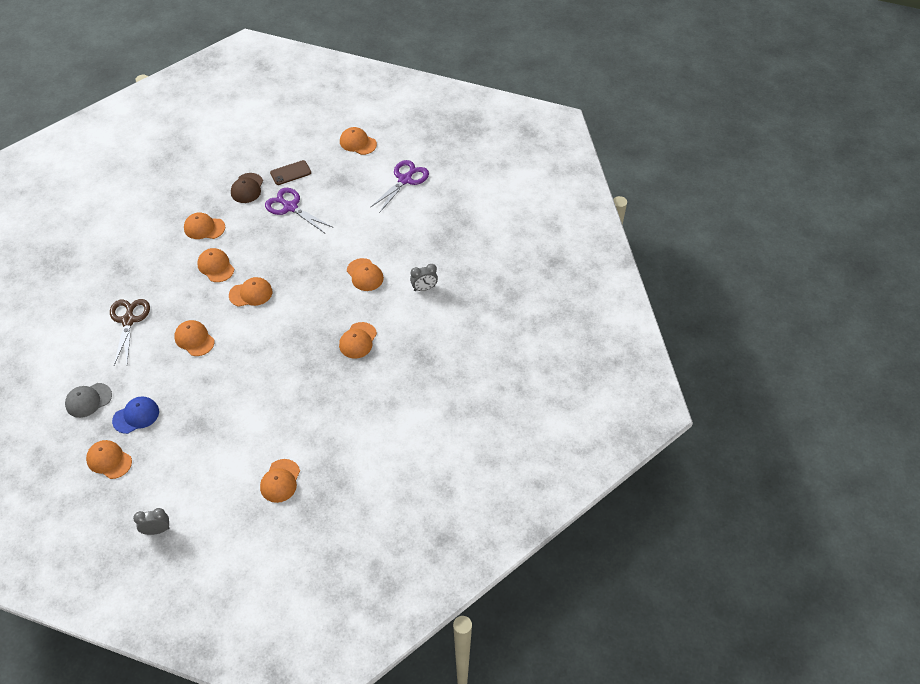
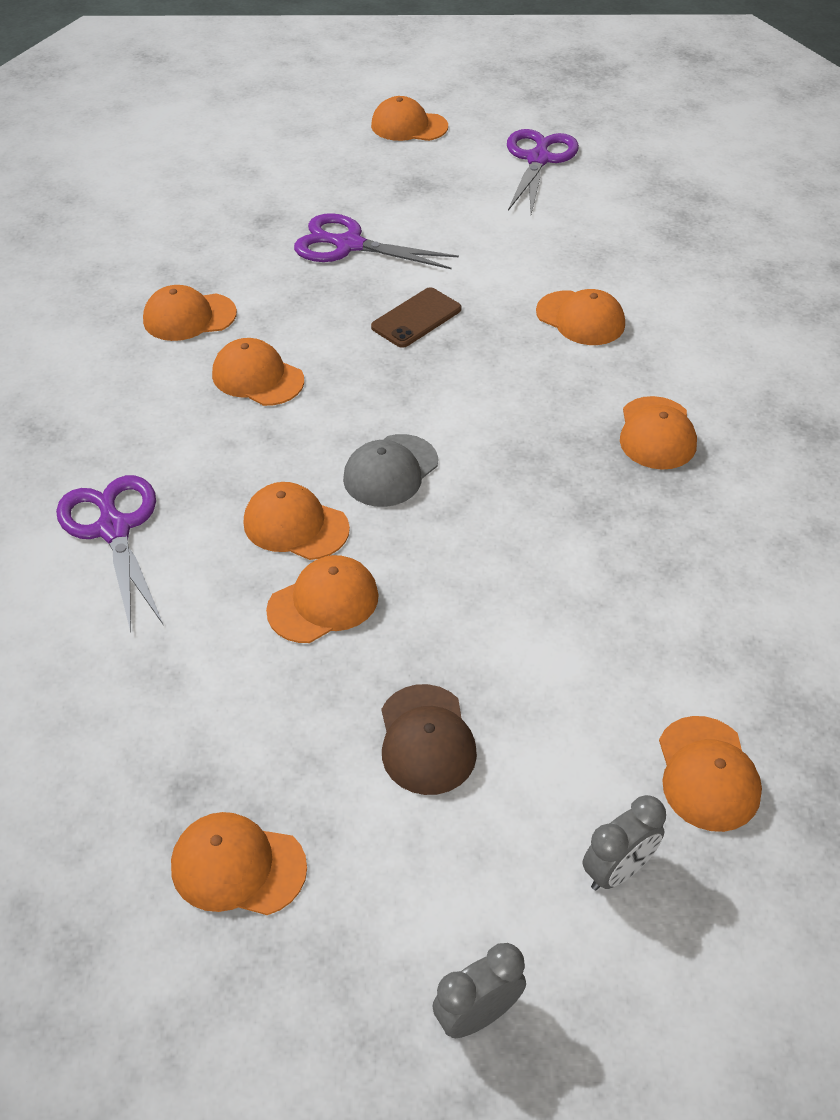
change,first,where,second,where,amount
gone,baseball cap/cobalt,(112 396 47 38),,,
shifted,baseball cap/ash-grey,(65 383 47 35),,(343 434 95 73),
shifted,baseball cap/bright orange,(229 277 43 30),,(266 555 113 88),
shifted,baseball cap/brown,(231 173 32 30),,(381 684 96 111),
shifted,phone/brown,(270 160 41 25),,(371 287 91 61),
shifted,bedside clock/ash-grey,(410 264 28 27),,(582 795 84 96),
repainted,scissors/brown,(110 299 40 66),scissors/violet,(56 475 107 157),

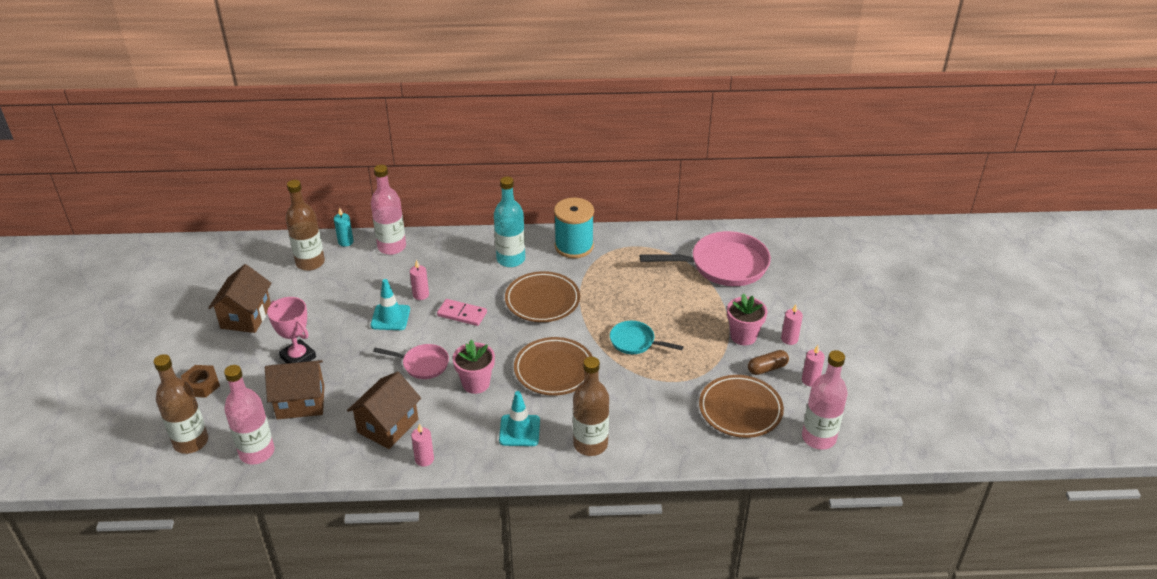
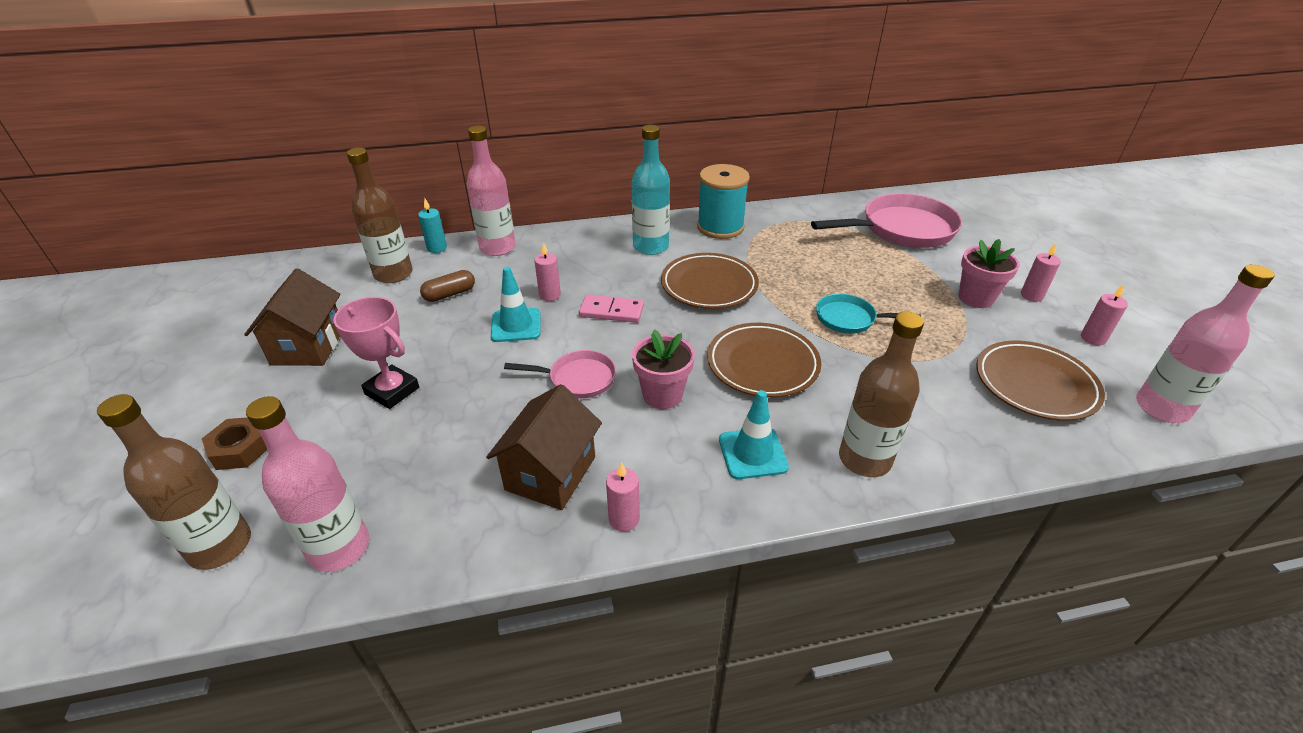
change,first,where,second,where,amount
gone,house/brown,(265 360 59 59),,,
shifted,pill shape/brown,(748 350 41 25),,(420 270 55 32),

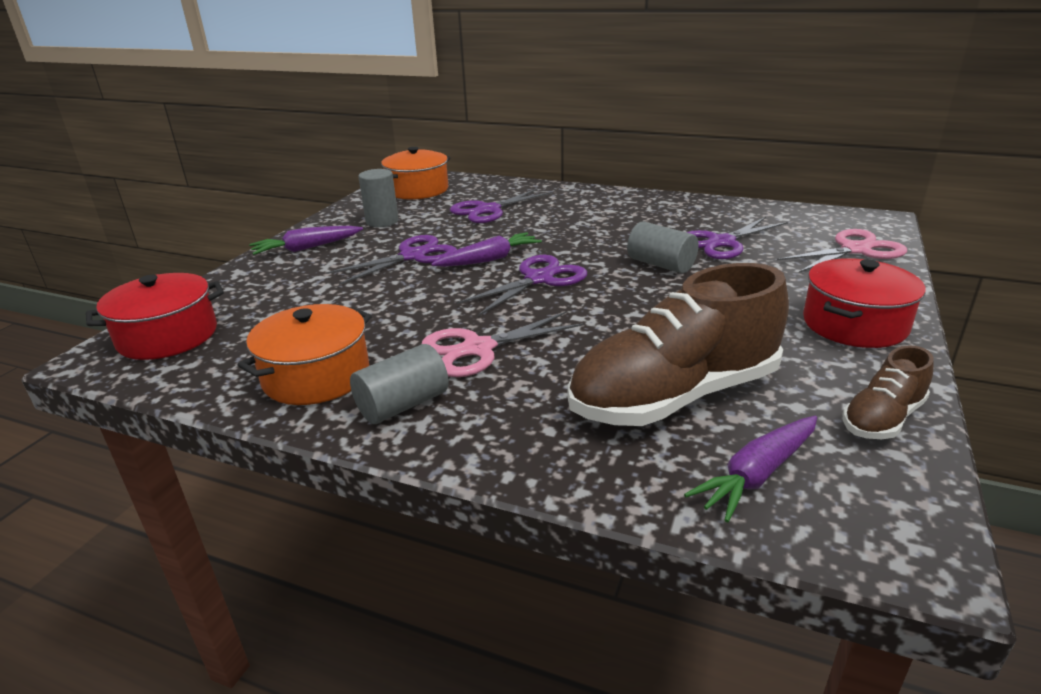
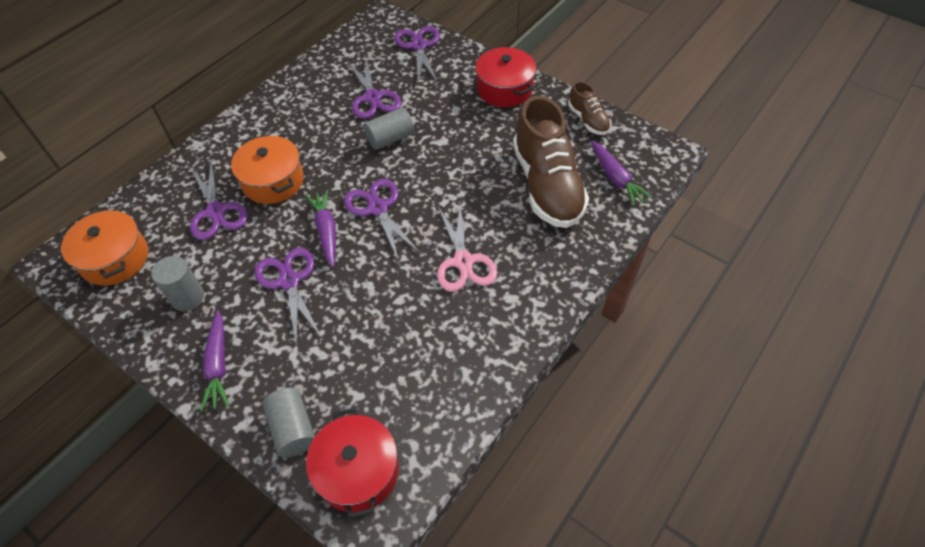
change,first,where,second,where,amount
shifted,cooking pot/bright orange,(238 304 134 101),,(231 136 73 68),
shifted,cylinder shape/ash-grey,(350 344 99 80),,(263 388 52 70),
repainted,scissors/rosy,(777 229 130 44),scissors/violet,(394 26 46 57),

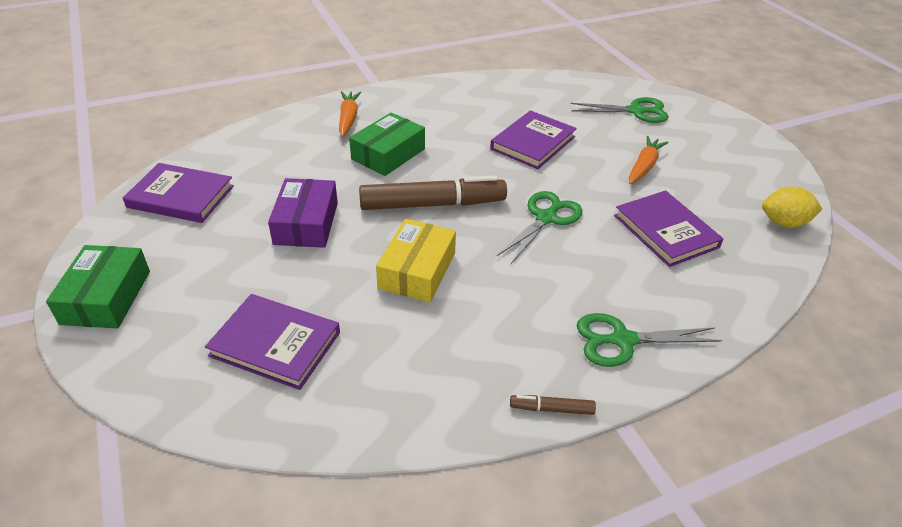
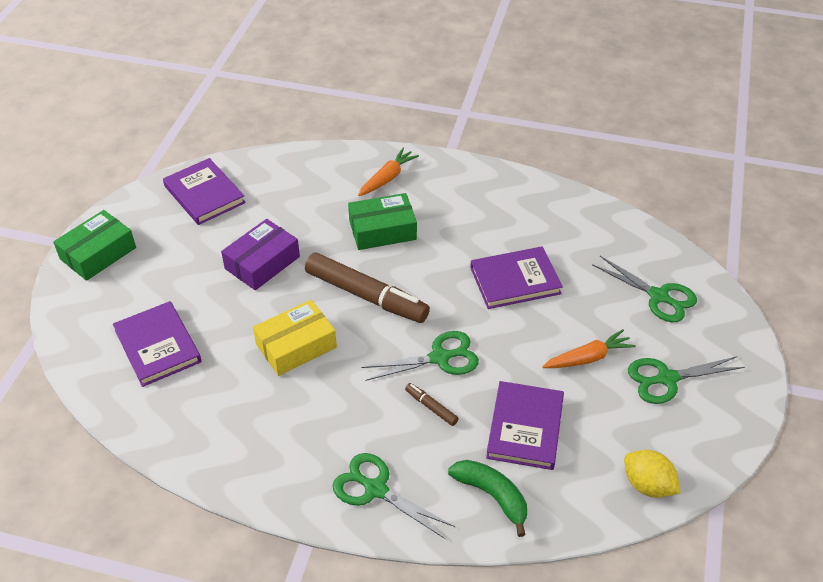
change,first,where,second,where,amount
new,,,banana/leaf-green,(448 460 79 77),
new,,,scissors/leaf-green,(628 356 117 48),
shifted,felt pen/brown,(510 395 86 20),,(405 383 54 43),

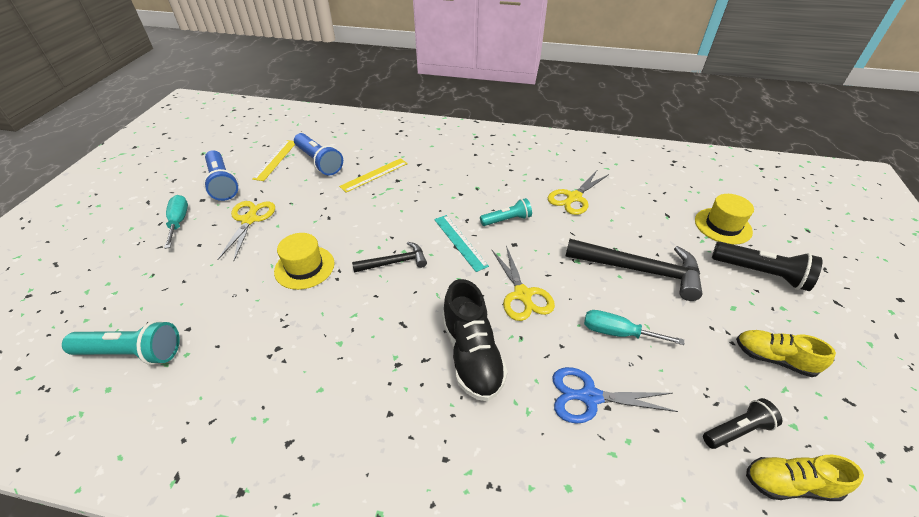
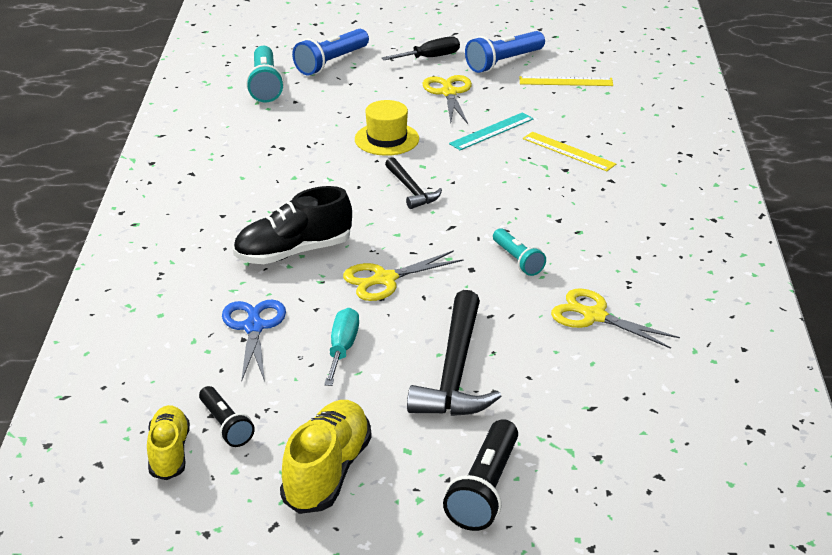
change,first,where,second,where,amount
gone,hat/yellow,(695 194 59 51),,,
shifted,pocket torch/cobalt,(294 133 49 43),,(292 29 77 46),
shifted,measuring stick/turquoise,(434 215 55 57),,(449 112 85 38),
repainted,screwdriver/turquoise,(164 195 24 54),screwdriver/jet-black,(382 36 78 24),
rotated,scissors/yellow,(217 201 58 60),,(422 75 50 49),90 degrees counterclockwise
scaled,lace-up shoe/yellow,(736 330 100 47),,(280 400 91 114),x1.52

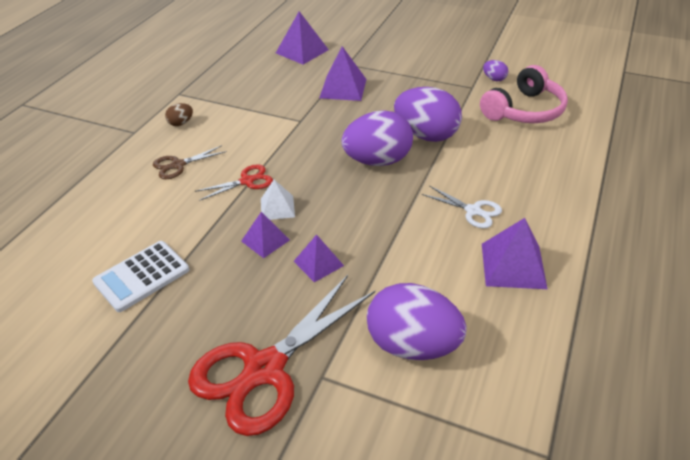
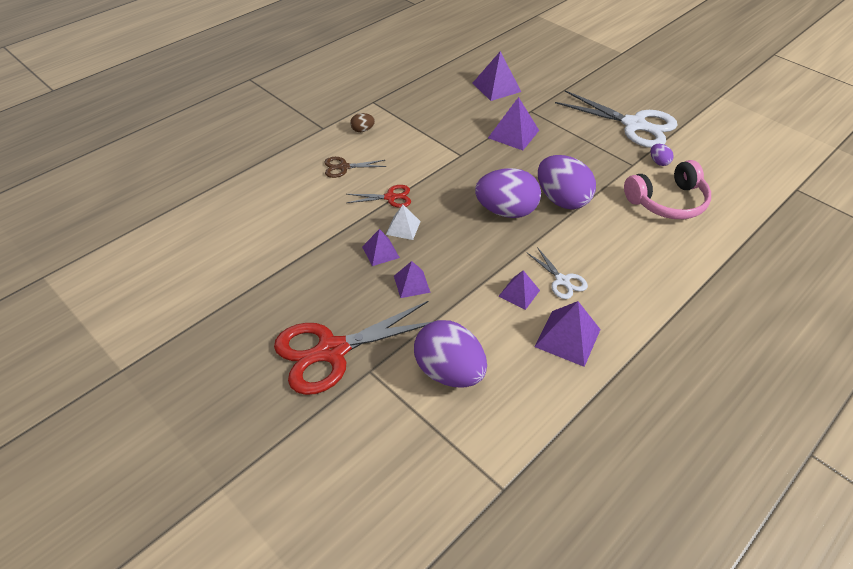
change,first,where,second,where,amount
gone,pocket calculator/snow-white,(92 241 97 71),,,
new,,,solid pyramid/violet,(498 270 42 40),
new,,,scissors/snow-white,(555 90 123 58),

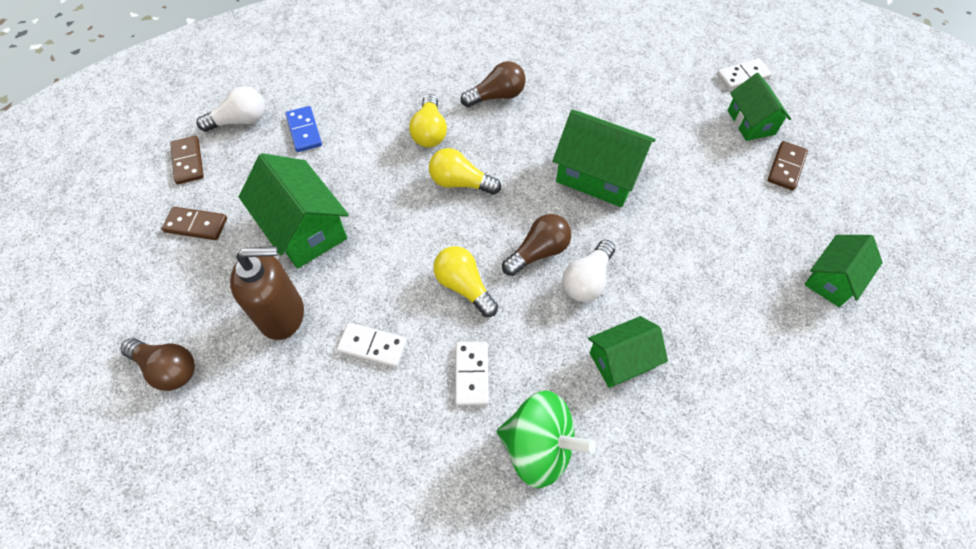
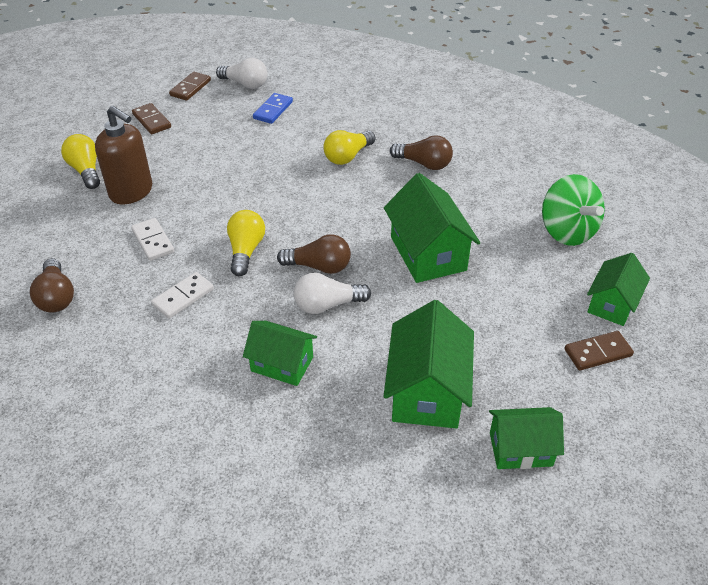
change,first,where,second,where,amount
gone,domino tile/snow-white,(717 58 55 32),,,
shifted,light bulb/brown,(120 338 75 53),,(30 258 44 55),
shifted,house/leaf-green,(239 153 110 116),,(384 300 90 128),
shifted,light bulb/yellow,(429 148 72 47),,(61 134 39 55),
shifted,toy top/leaf-green,(497 390 99 98),,(542 174 63 72),

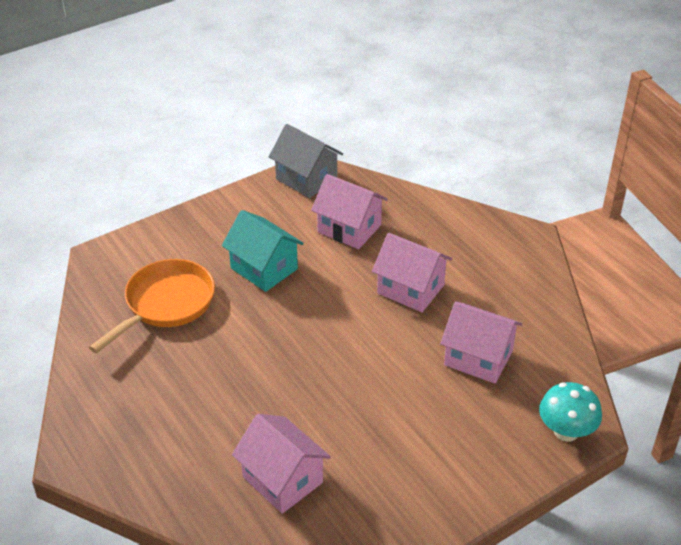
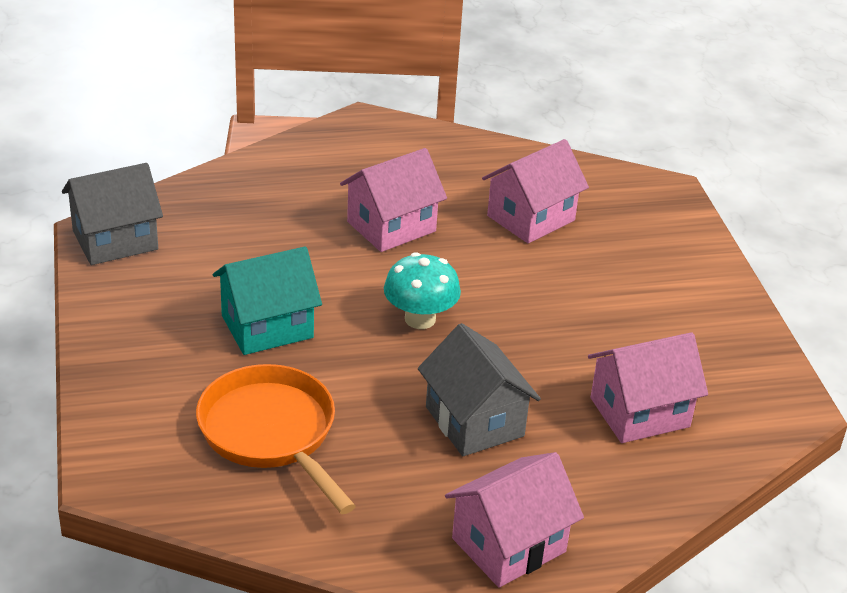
change,first,where,second,where,amount
new,,,house/ash-grey,(418 323 123 133),
shifted,house/rosy,(311 174 77 75),,(445 452 139 135),
shifted,fungus/turquoise,(539 382 63 60),,(384 252 77 77),

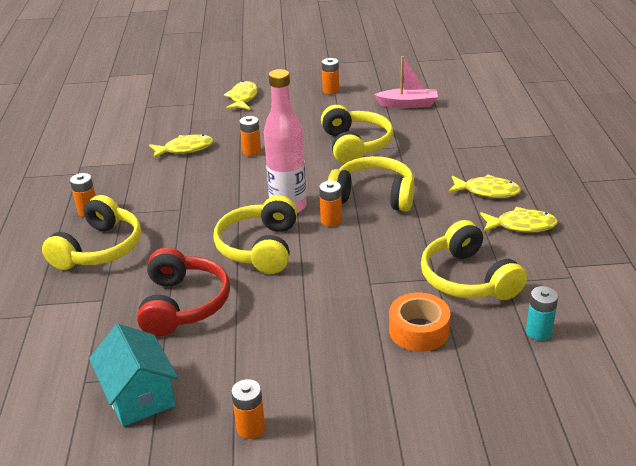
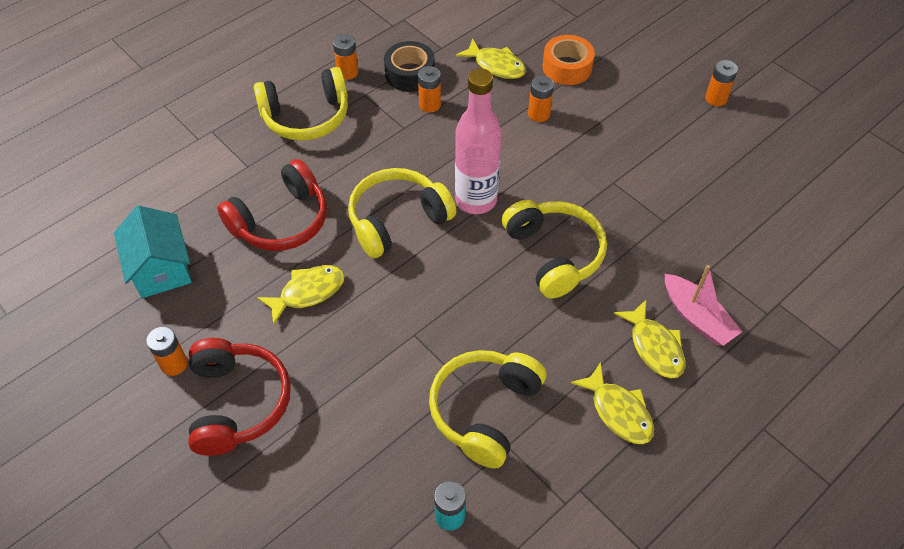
change,first,where,second,where,amount
gone,headphones/yellow,(321 105 73 59),,,
new,,,headphones/scarlet,(188 338 103 118),
new,,,tape/jet-black,(384 41 51 51),
shifted,fish figure/yellow,(224 81 34 29),,(257 265 88 60),
shifted,AA battery/bright orange,(319 181 23 45),,(418 66 23 46),
shifted,boat/rosy,(374 56 64 52),,(665 265 77 81),
shifted,tape/bright orange,(389 293 62 59),,(542 35 53 50),
rotated,house/turquoise,(89 324 89 103),,(114 205 78 93),45 degrees counterclockwise

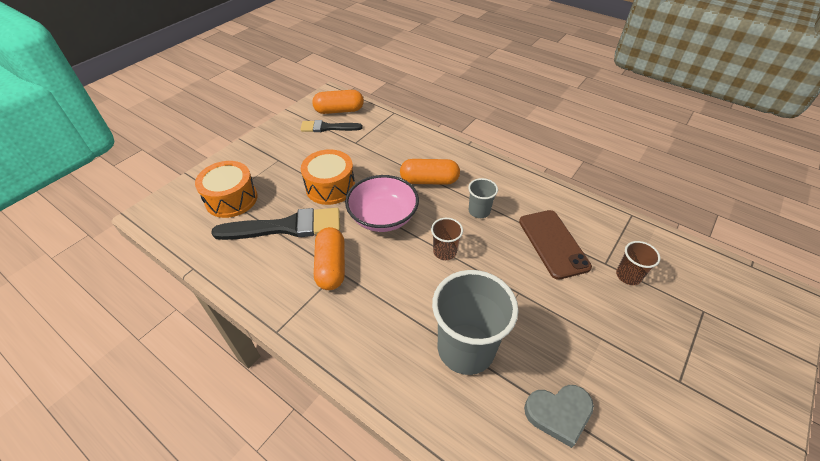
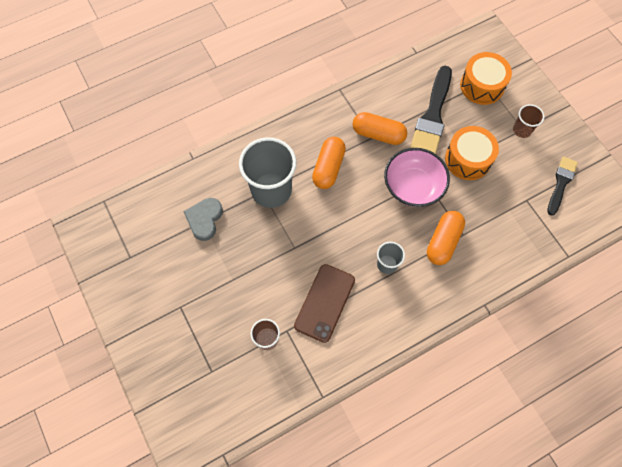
change,first,where,second,where,amount
shifted,pill shape/bright orange,(312 90 52 24),,(312 137 34 52),
shifted,tumbler/brown,(431 218 32 42),,(513 104 31 34),
rotated,phone/brown,(519 210 73 70),,(294 264 61 79),75 degrees counterclockwise

